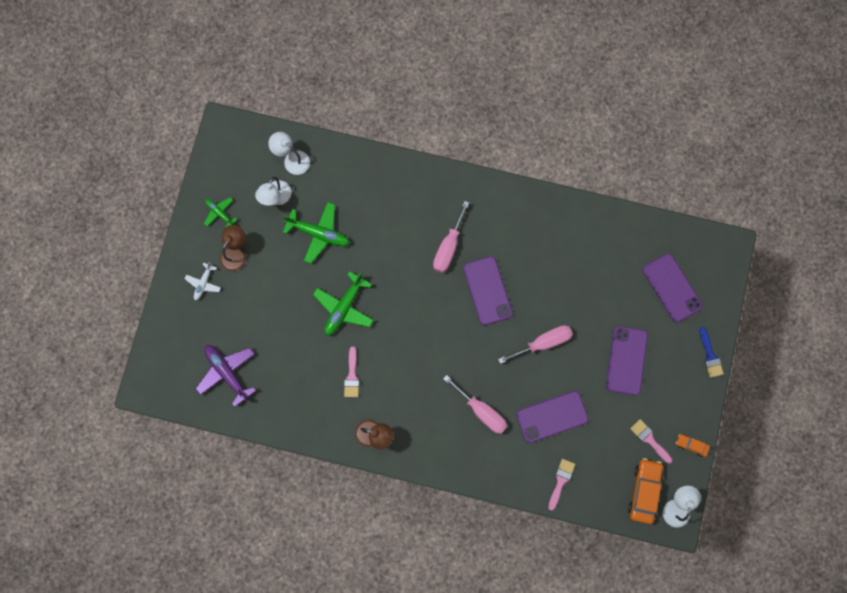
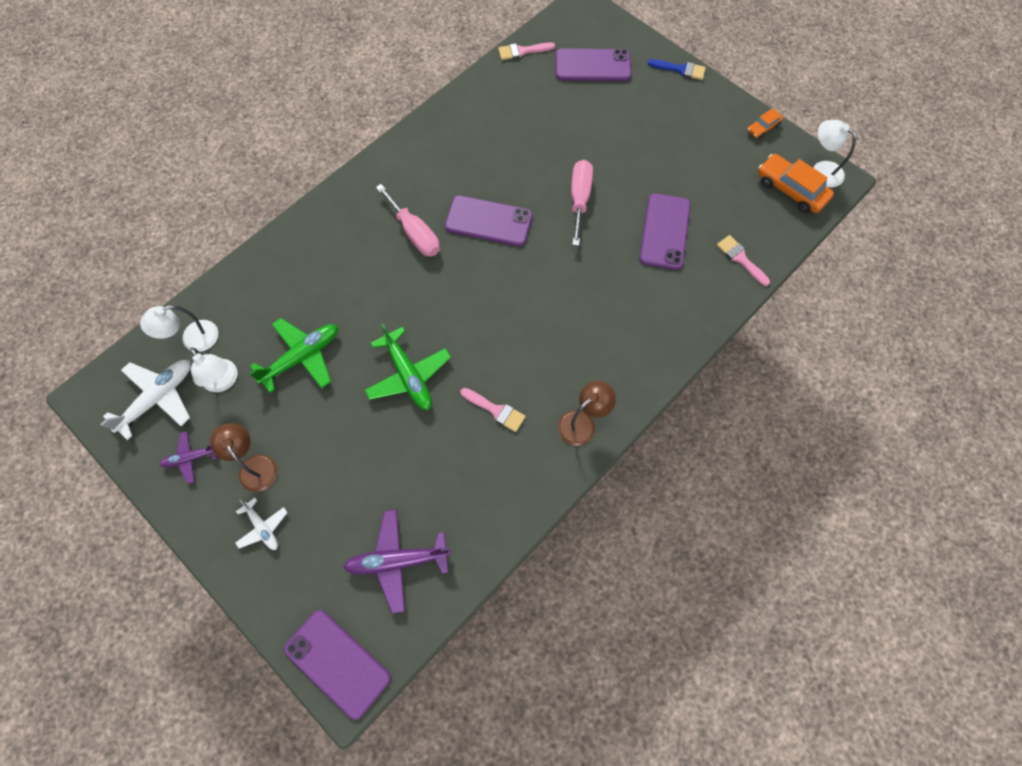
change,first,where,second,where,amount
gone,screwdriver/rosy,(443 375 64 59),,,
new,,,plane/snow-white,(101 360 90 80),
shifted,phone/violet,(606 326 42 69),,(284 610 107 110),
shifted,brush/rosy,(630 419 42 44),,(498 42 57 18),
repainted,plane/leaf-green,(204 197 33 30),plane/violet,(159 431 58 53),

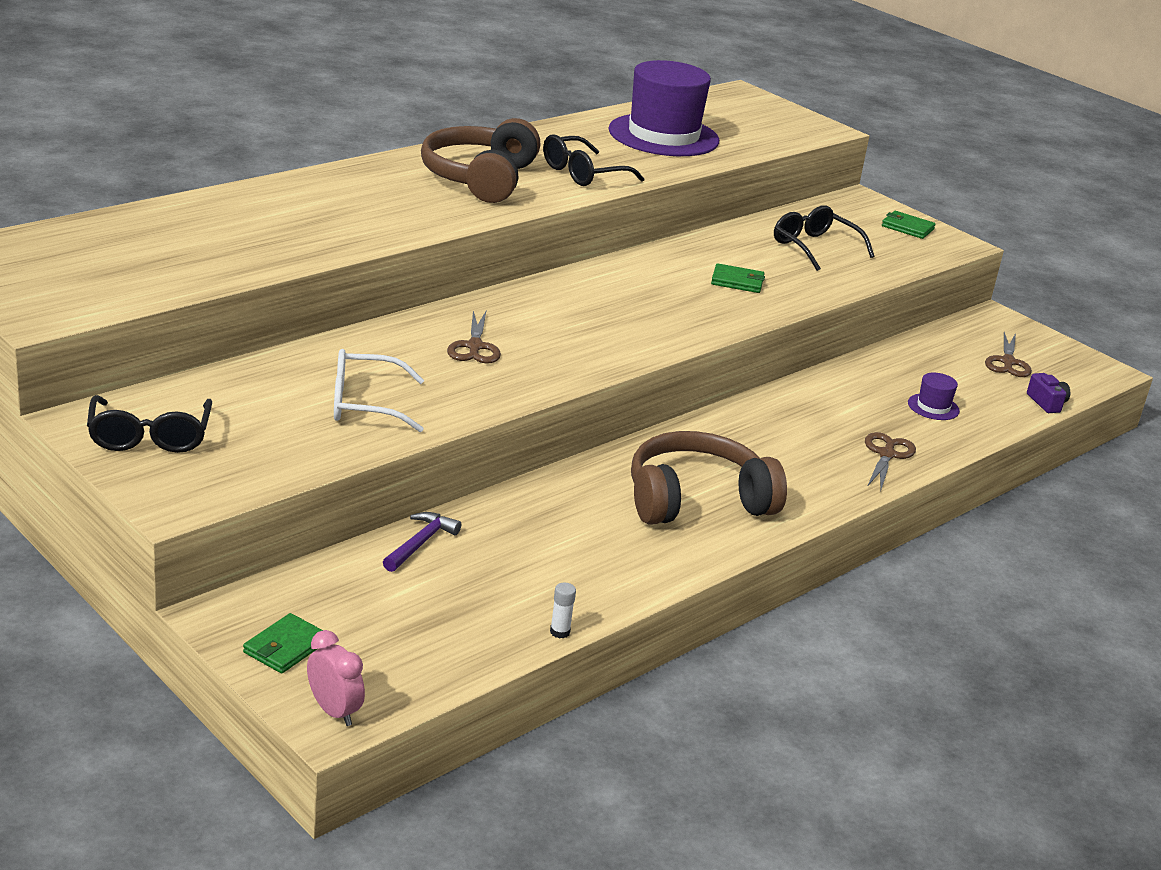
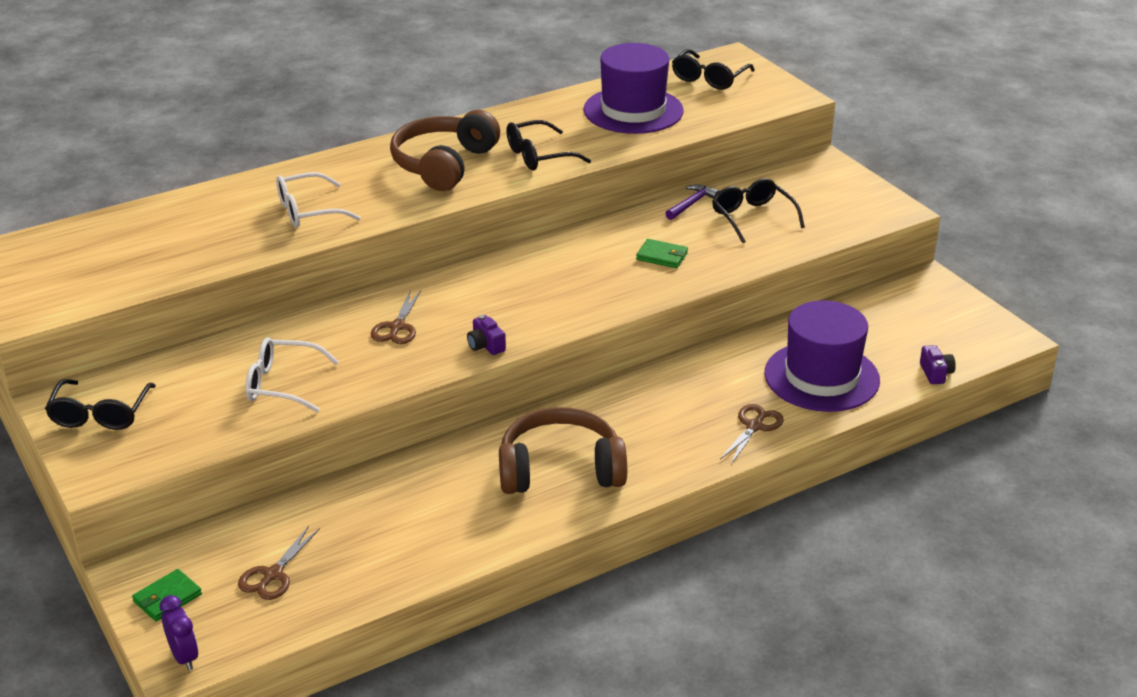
change,first,where,second,where,amount
gone,stick of glue/snow-white,(550 583 26 55),,,
gone,wallet/leaf-green,(882 211 54 28),,,
new,,,glasses/snow-white,(276 172 85 56),
new,,,photo camera/violet,(467 315 39 40),
new,,,glasses/jet-black,(672 49 83 41),
shifted,hammer/violet,(383 512 78 60),,(665 184 54 36),
shifted,scissors/brown,(985 332 47 45),,(238 526 82 74),
repainted,bedside clock/rosy,(307 630 58 96),bedside clock/violet,(159 595 39 76),
scaled,hat/violet,(908 373 52 47),,(765 300 115 112),x2.45

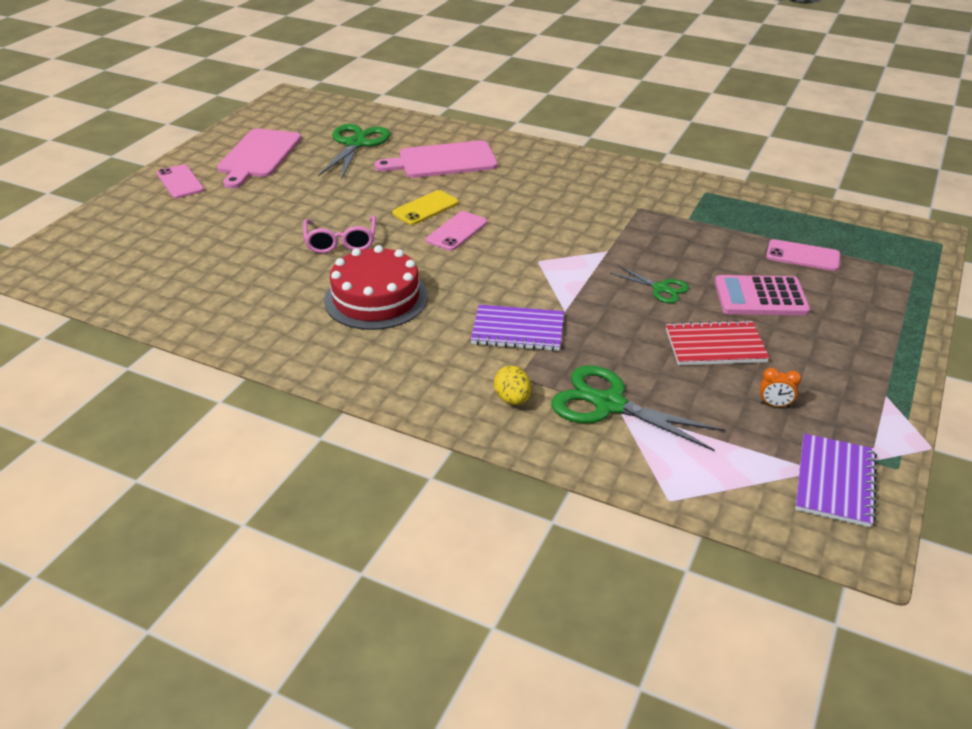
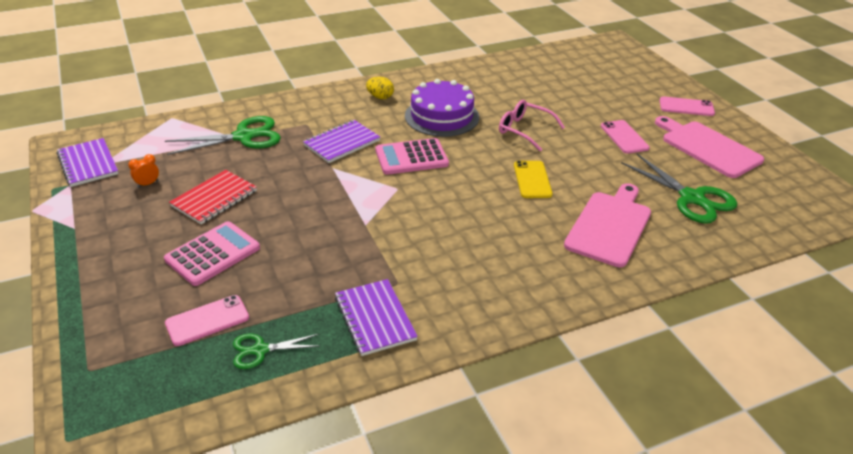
change,first,where,second,where,amount
new,,,exercise book/violet,(335 279 83 77),
new,,,pocket calculator/rosy,(376 138 73 37),
shifted,phone/rosy,(426 211 61 40),,(601 120 49 34),
shifted,egg/yellow,(494 366 37 39),,(366 77 28 22),
shifted,scissors/leaf-green,(610 265 79 38),,(233 334 87 35),
repainted,layer cake/scarlet,(324 245 104 85),layer cake/violet,(405 79 74 58),

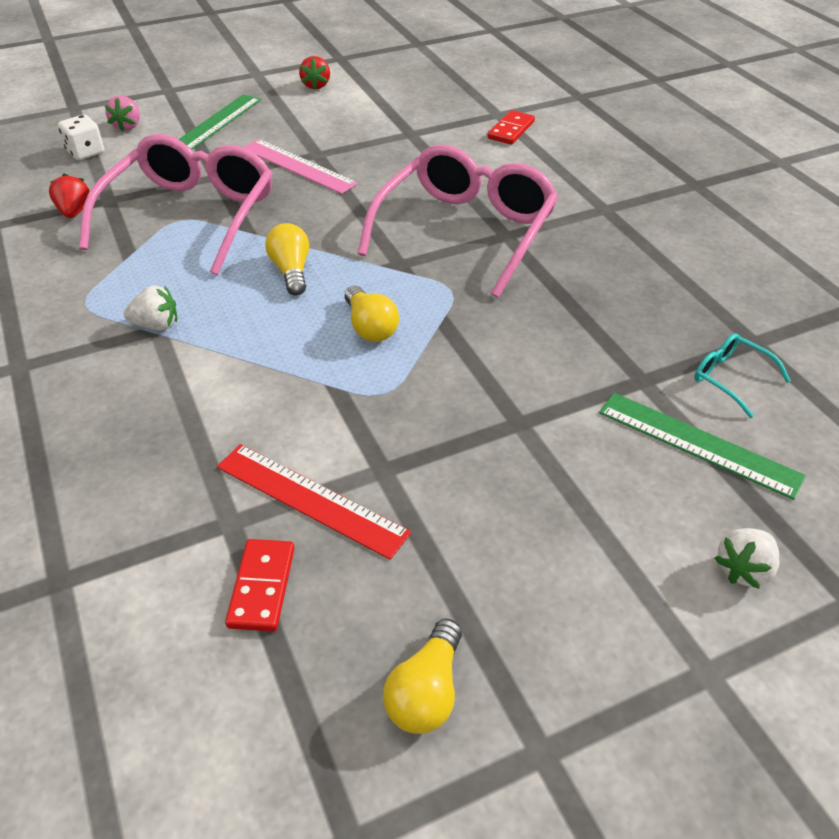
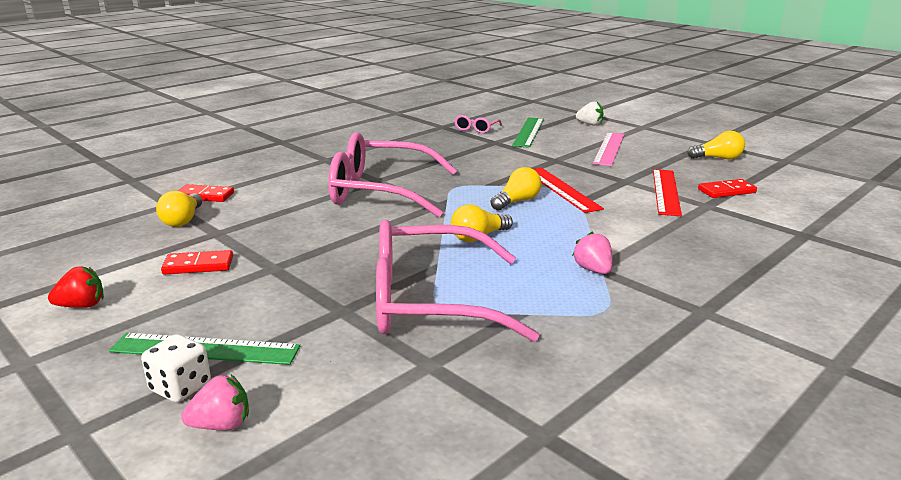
change,first,where,second,where,amount
gone,strawberry/scarlet,(49 174 40 44),,,
new,,,light bulb/yellow,(156 191 46 36),
new,,,domino tile/scarlet,(161 250 72 25),
new,,,measuring stick/scarlet,(534 168 70 45),
shifted,die/snow-white,(58 115 46 45),,(141 334 70 68),
shifted,measuring stick/rosy,(244 139 114 55),,(593 132 32 34),
repainted,strawberry/snow-white,(124 285 53 45),strawberry/rosy,(572 231 41 43),
repainted,glasses/turquoise,(694 333 97 85),glasses/rosy,(454 115 48 18),

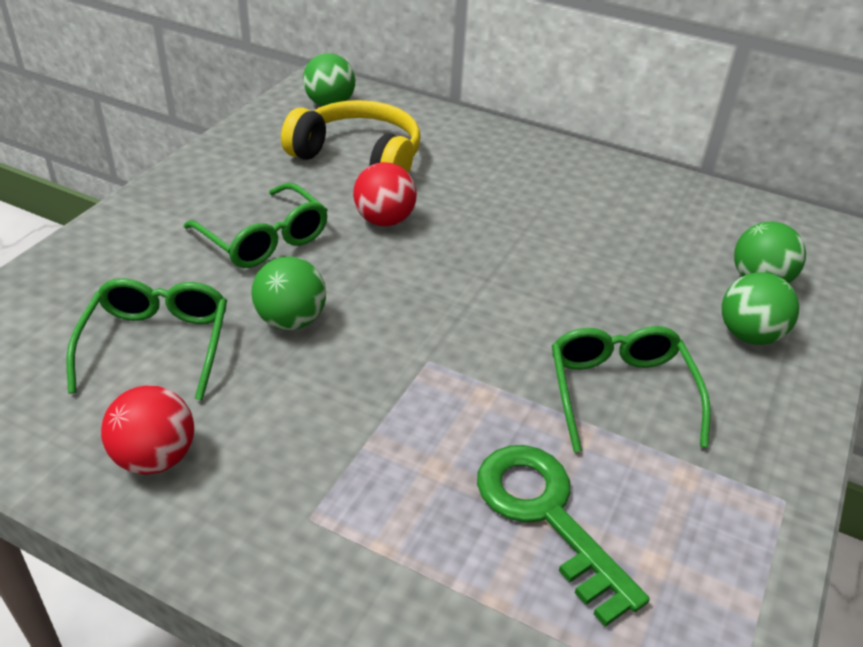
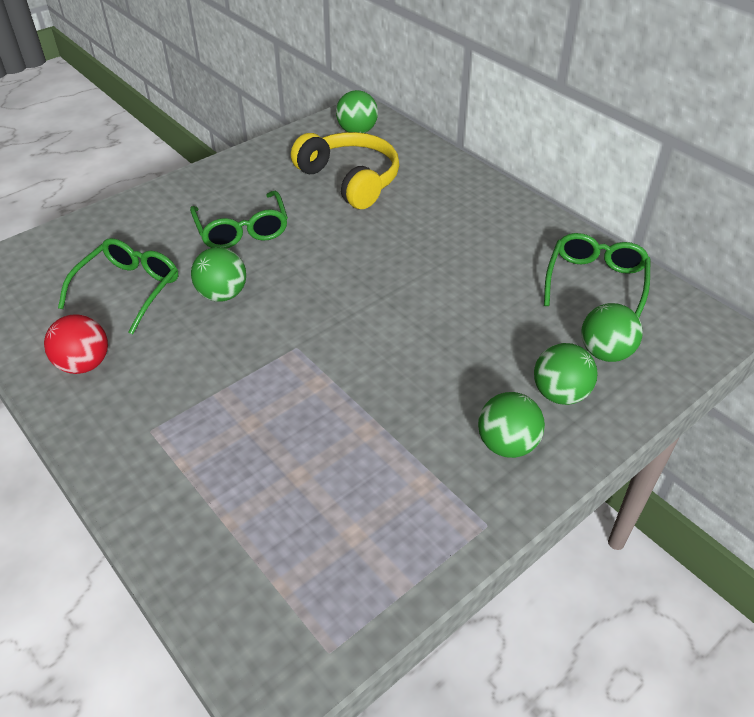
change,first,where,second,where,amount
gone,play ball/scarlet,(353 162 64 64),,,
gone,key/leaf-green,(477 445 173 182),,,
new,,,play ball/leaf-green,(478 392 67 66),
shifted,glasses/leaf-green,(552 326 159 126),,(544 233 107 85),

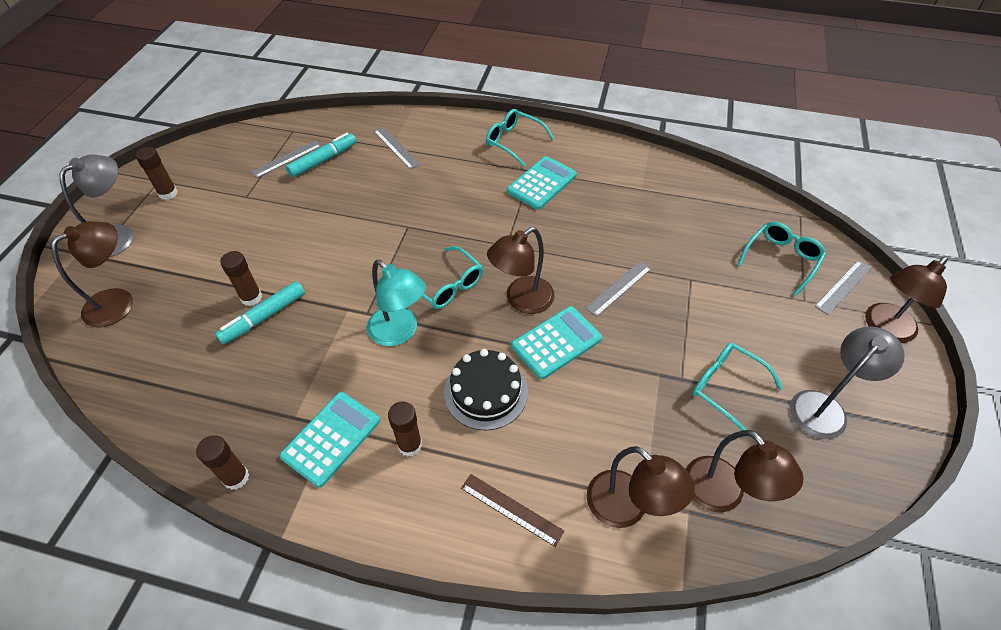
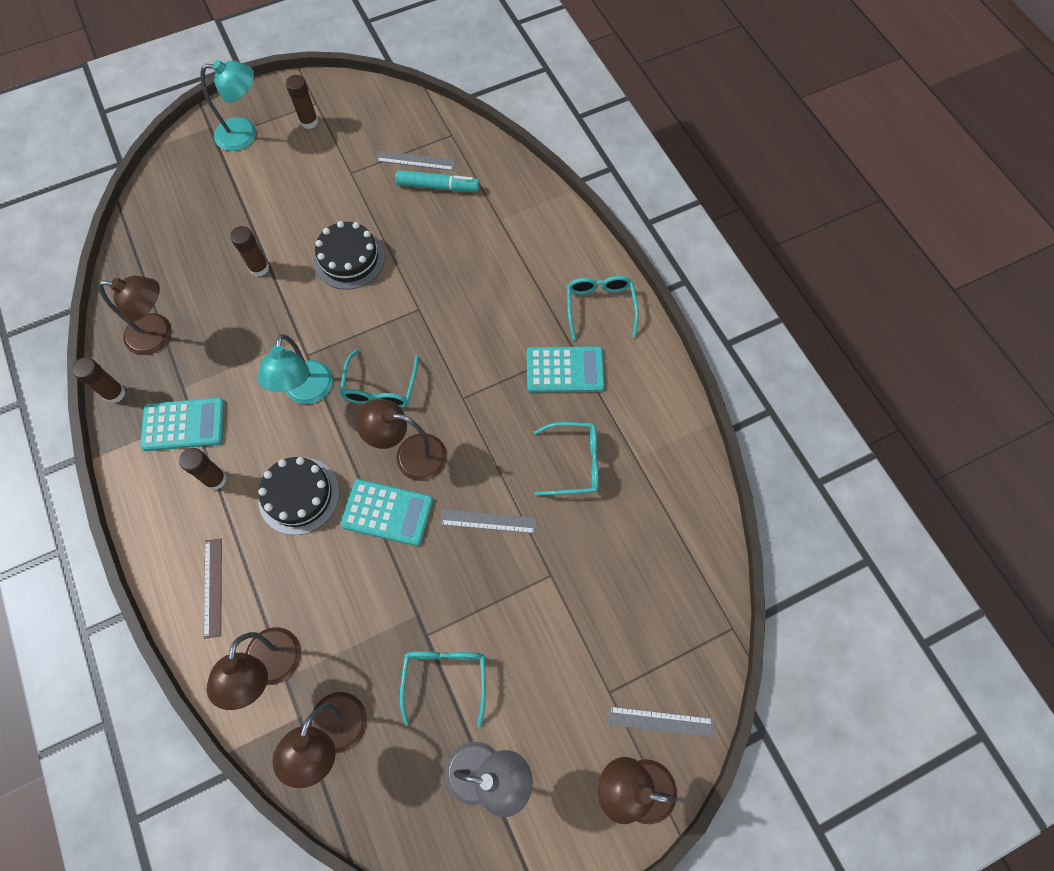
change,first,where,second,where,amount
gone,felt pen/turquoise,(215 281 90 64),,,
gone,measuring stick/ash-grey,(374 127 47 42),,,
new,,,layer cake/jet-black,(313 221 72 69),
shifted,desk lamp/brown,(51 221 82 107),,(98 276 74 79),
shifted,glasses/turquoise,(737 222 89 74),,(534 422 65 73),
repainted,desk lamp/ash-grey,(59 154 75 103),desk lamp/turquoise,(200 60 56 91),

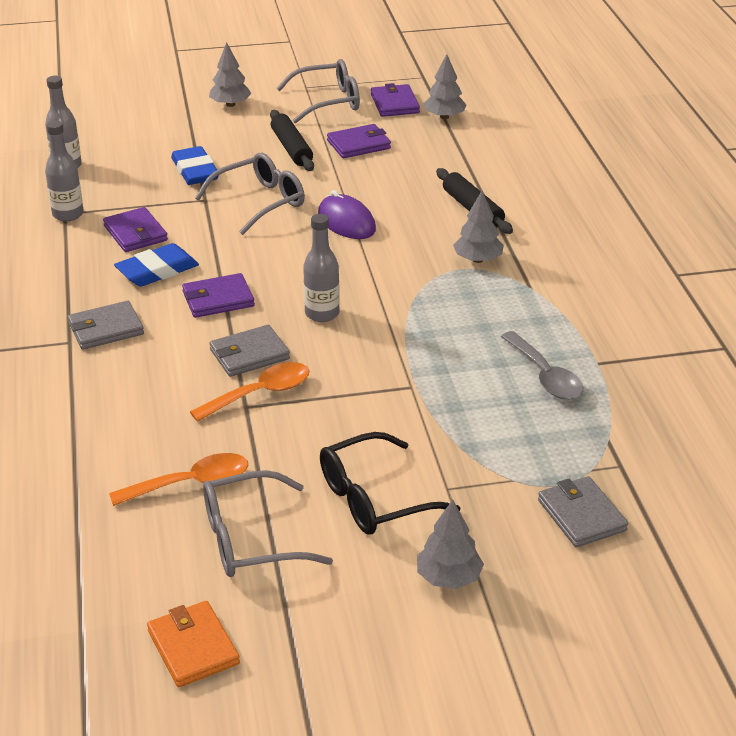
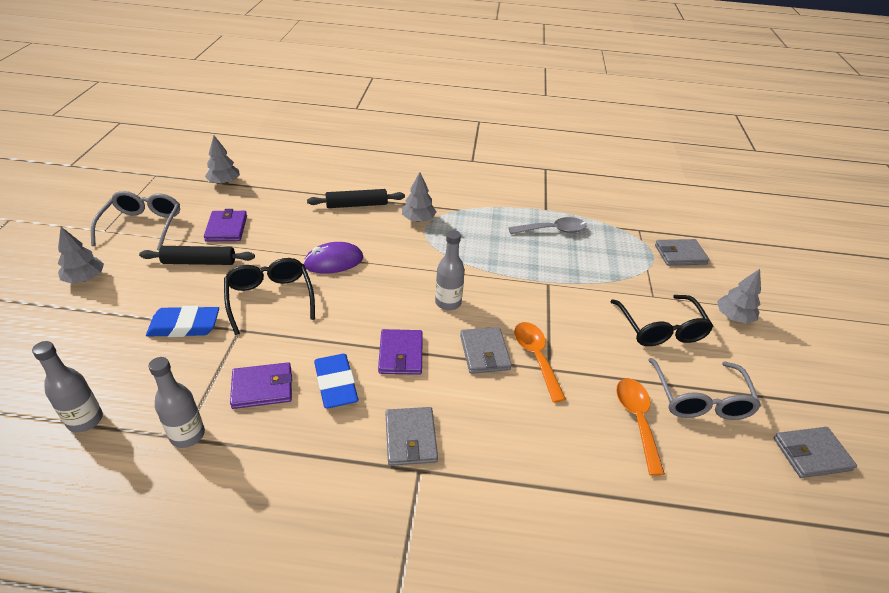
change,first,where,second,where,amount
gone,wallet/violet,(371 83 49 34),,,
repainted,wallet/bright orange,(147 601 93 86),wallet/ash-grey,(774 427 83 51),
repainted,glasses/ash-grey,(195 153 110 82),glasses/jet-black,(224 258 91 77),

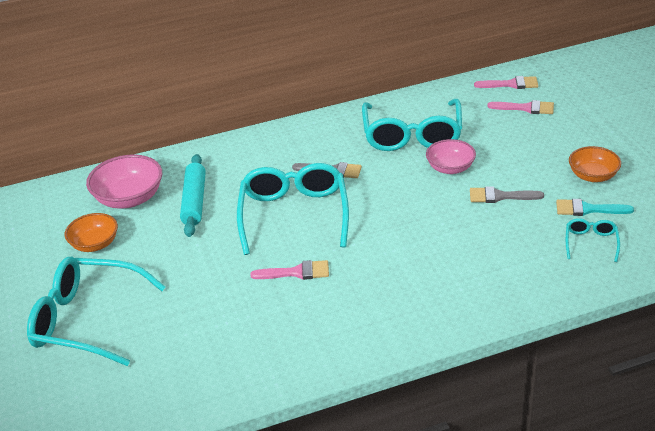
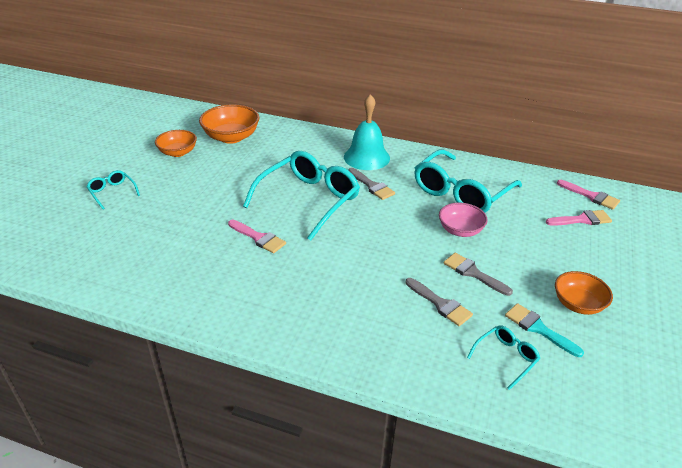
change,first,where,second,where,amount
gone,dough roller/turquoise,(180 154 26 83),,,
new,,,bell/turquoise,(344 94 46 76),
new,,,brush/ash-grey,(405 278 68 48),
repainted,serving bowl/rosy,(86 154 76 54),serving bowl/bright orange,(199 104 61 40),
rotated,brush/rosy,(488 100 66 14),,(546 210 66 16),60 degrees counterclockwise
scaled,glasses/turquoise,(27 257 138 109),,(86 170 54 40),x0.45

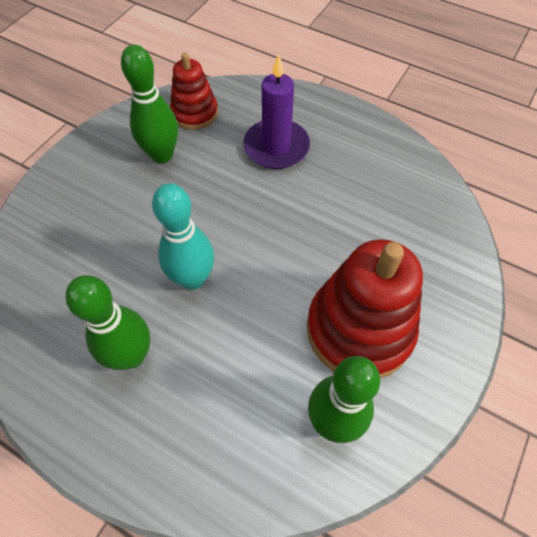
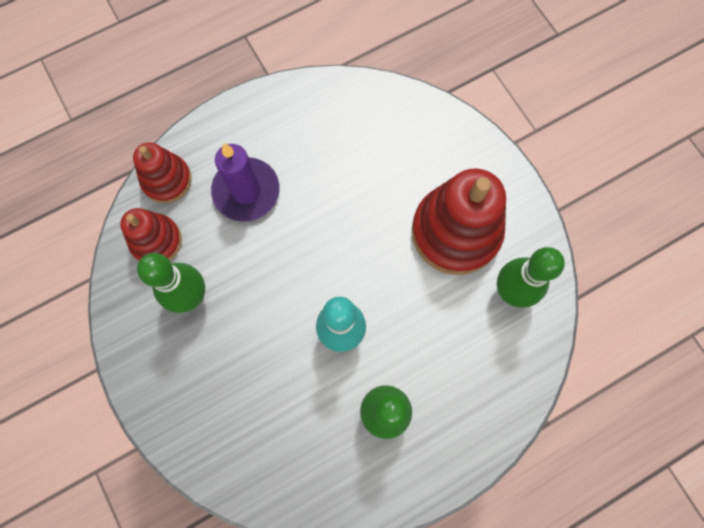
change,first,where,second,where,amount
new,,,stacking rings/scarlet,(133 142 59 61),

